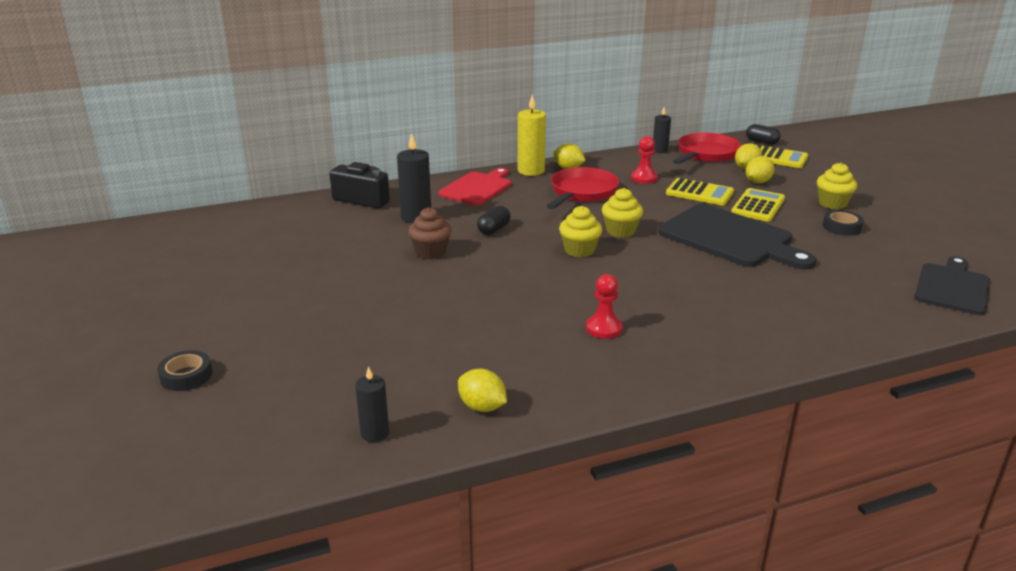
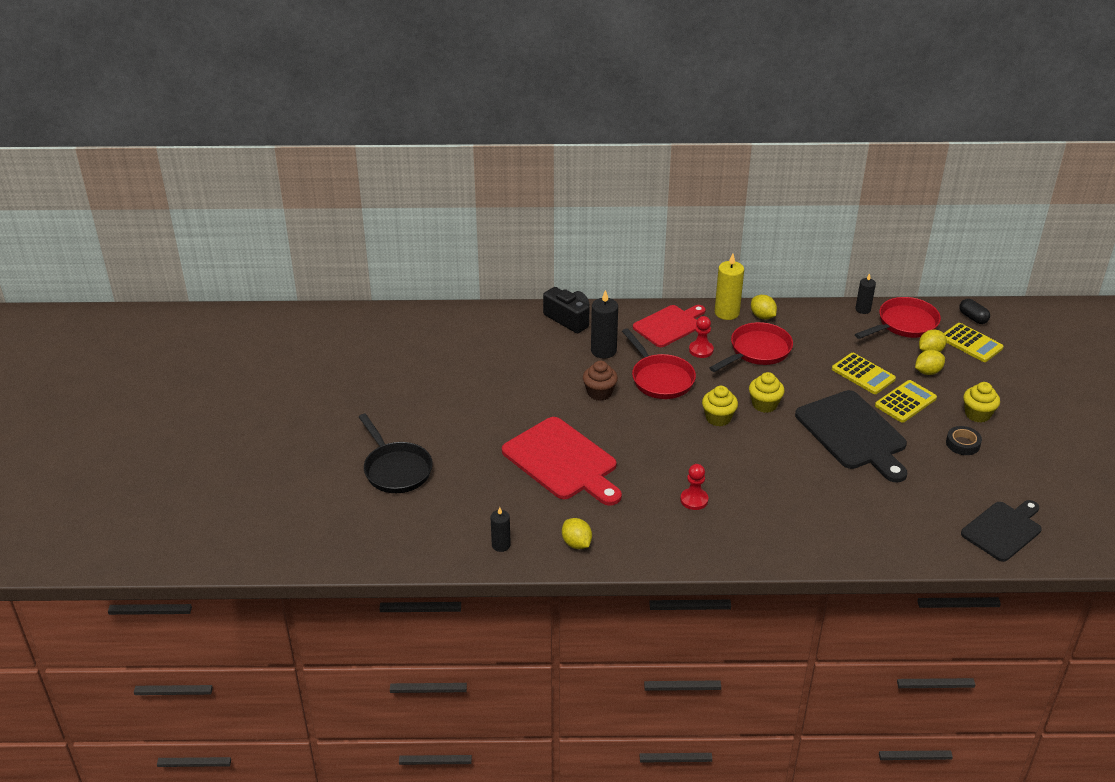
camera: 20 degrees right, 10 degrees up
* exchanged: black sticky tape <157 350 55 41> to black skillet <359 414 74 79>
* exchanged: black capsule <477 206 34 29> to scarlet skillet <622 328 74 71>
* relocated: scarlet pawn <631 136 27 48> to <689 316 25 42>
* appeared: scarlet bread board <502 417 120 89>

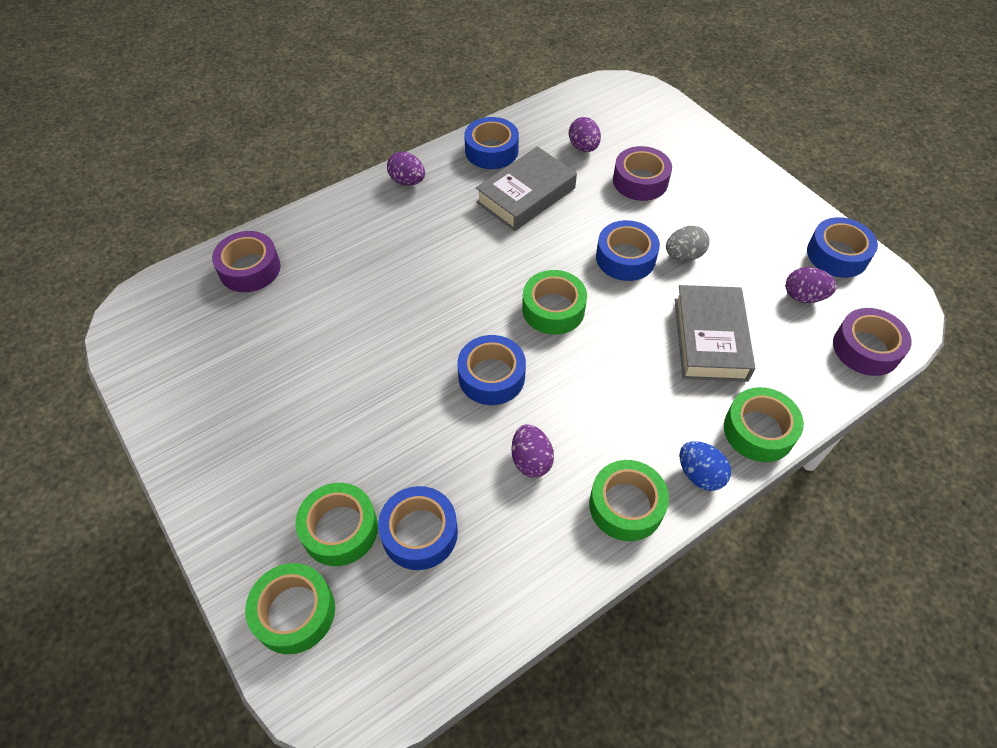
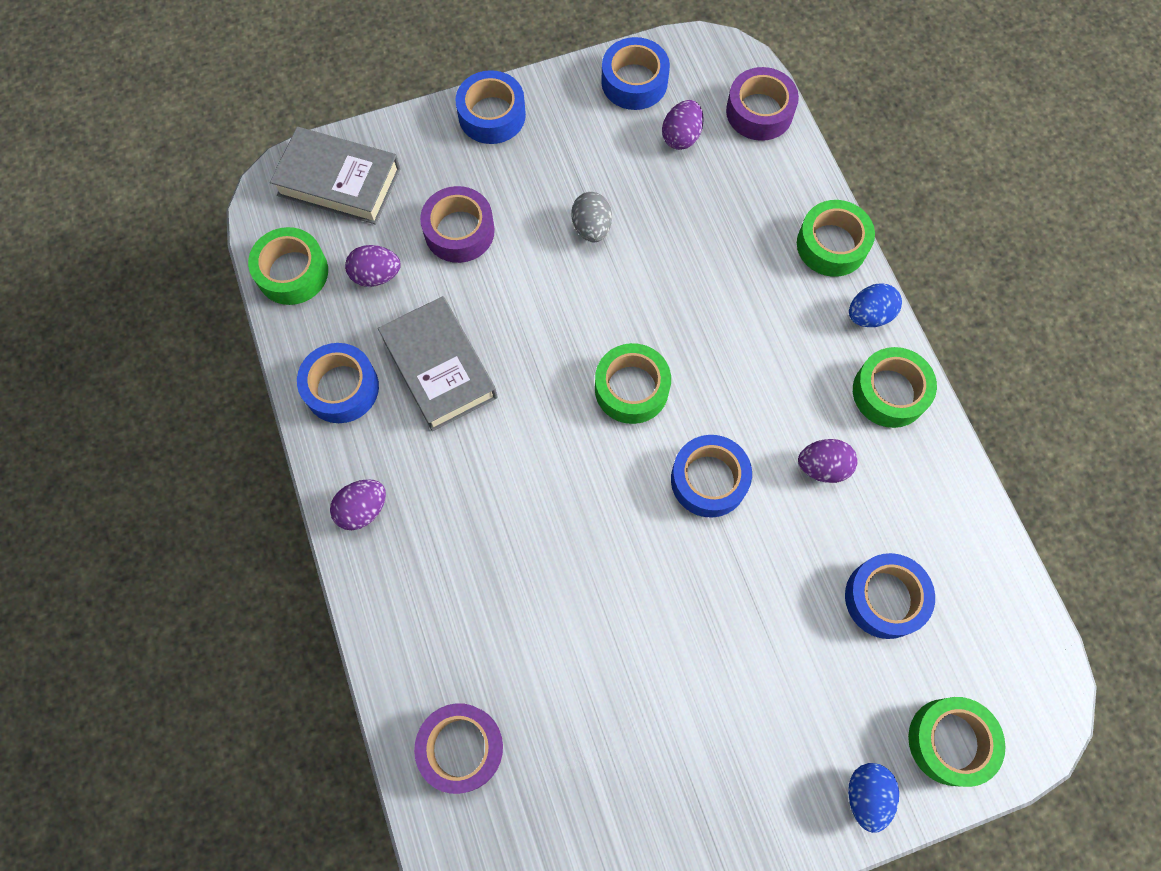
camera: 75 degrees left, 15 degrees up
* relocated: emerald sticky tape <295 483 83 83> to <248 227 80 78>
* relocated: blue sticky tape <596 220 64 61> to <455 70 71 74>
* relocated: ash-grey hardback <675 285 80 97> to <270 127 131 97>
* appeared: blue toy egg <848 763 51 70>

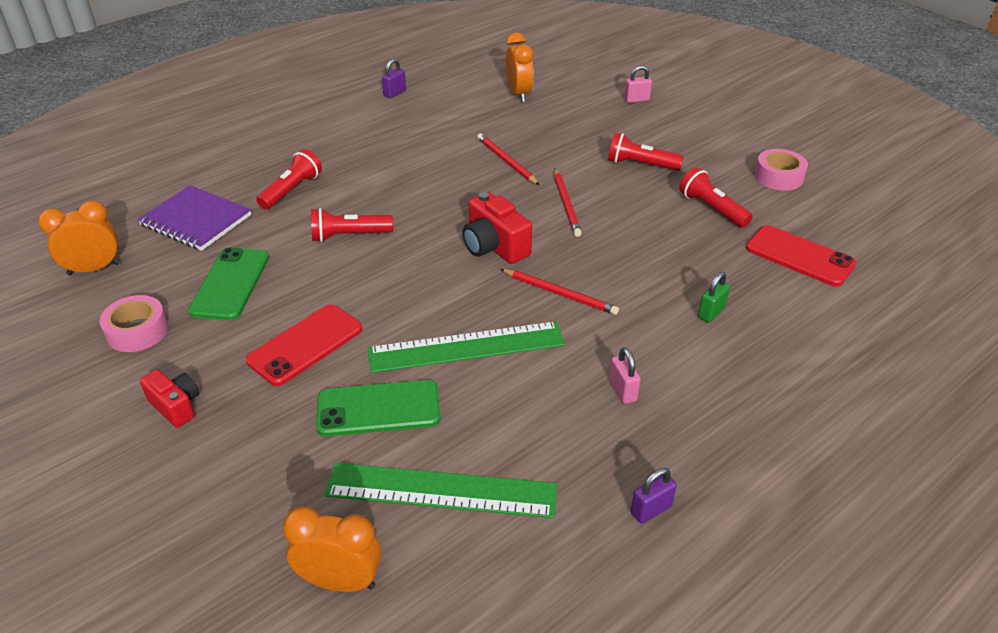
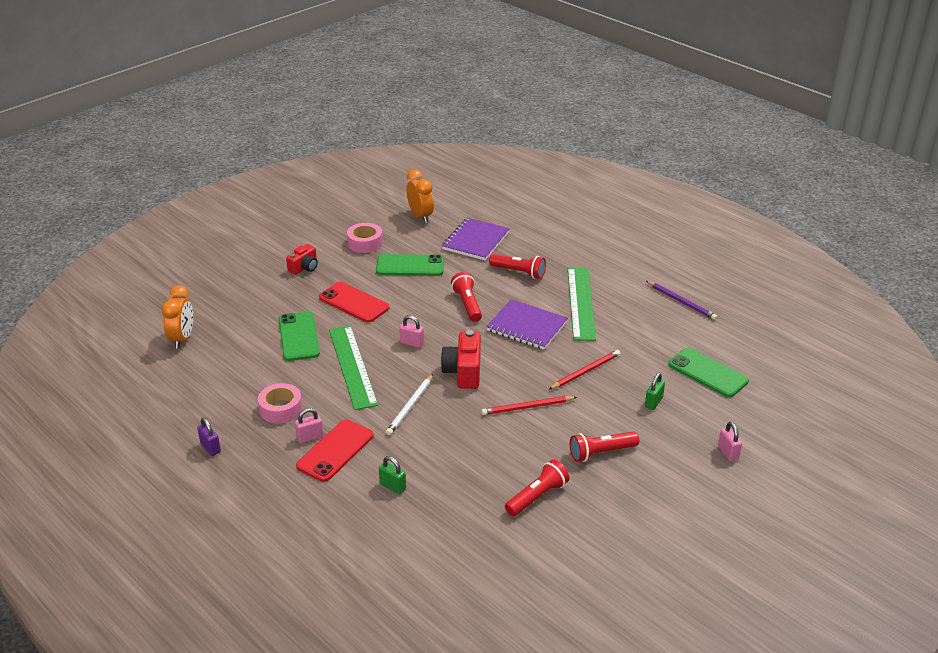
camera: 85 degrees right, 5 degrees down
* relocated: emerald straightedge <325 463 232 55> to <568 268 28 73>
* exchanged: violet lock <382 59 24 39> to violet pencil <646 281 71 39>
* spun: scarlet photo camera <462 192 70 72> = <441 330 40 59> 45 degrees counterclockwise
* colour: scarlet pencil <500 269 119 46> to white pencil <386 374 47 61>
* exchanged: orange-coloured alarm clock <505 33 29 69> to emerald mobile phone <669 348 80 49>
* spun: scarlet torch <608 133 76 38> = <570 431 69 31> 120 degrees counterclockwise
* relocated: scarlet mobile phone <746 225 110 62> to <296 420 77 62>
* relocated: rose-pink sticky tape <755 149 53 42> to <258 383 44 41>
* appeared: rose-pink lock <400 315 24 33>
* appeared: violet notepad <486 299 82 51>
* appeared: emerald lock <645 373 20 37>

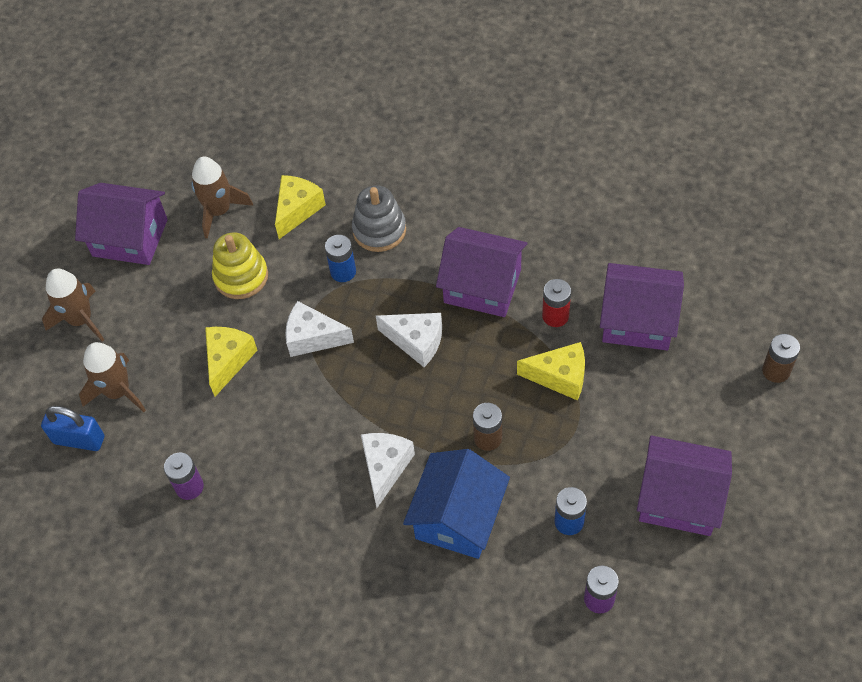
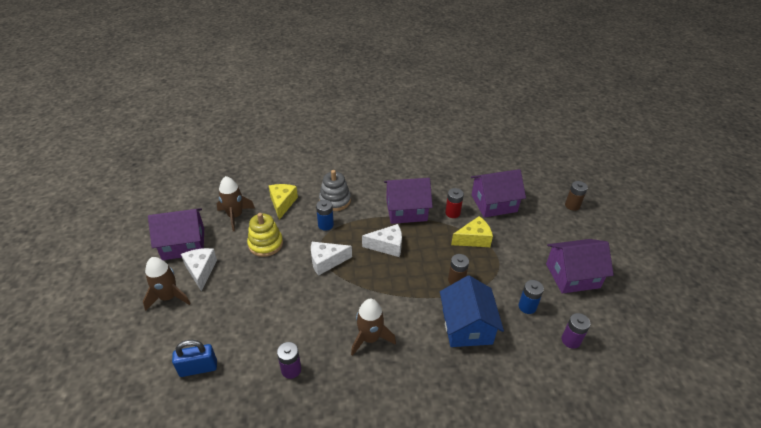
camera: 30 degrees left, 15 degrees down
* relocated: brown toy rocket <79 342 67 70> to <351 299 45 57>
* missing: bright yellow cheese wedge <205 327 53 70>
* relocated: white cheese wedge <361 433 54 75> to <181 248 36 44>

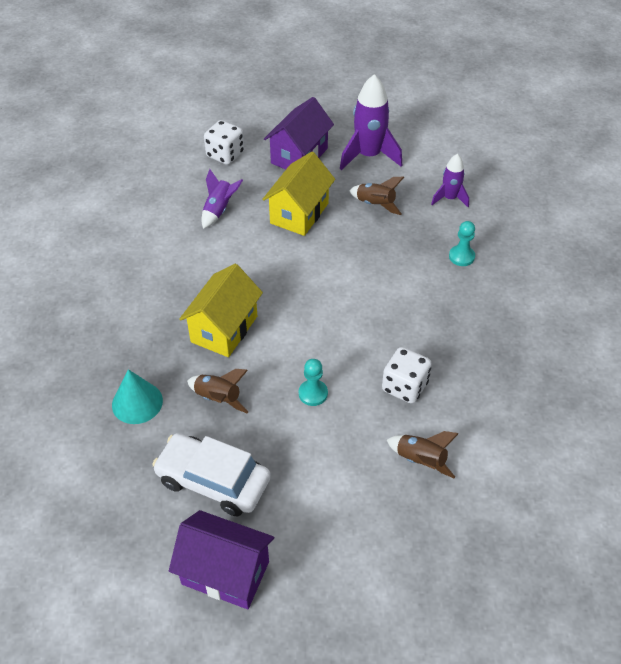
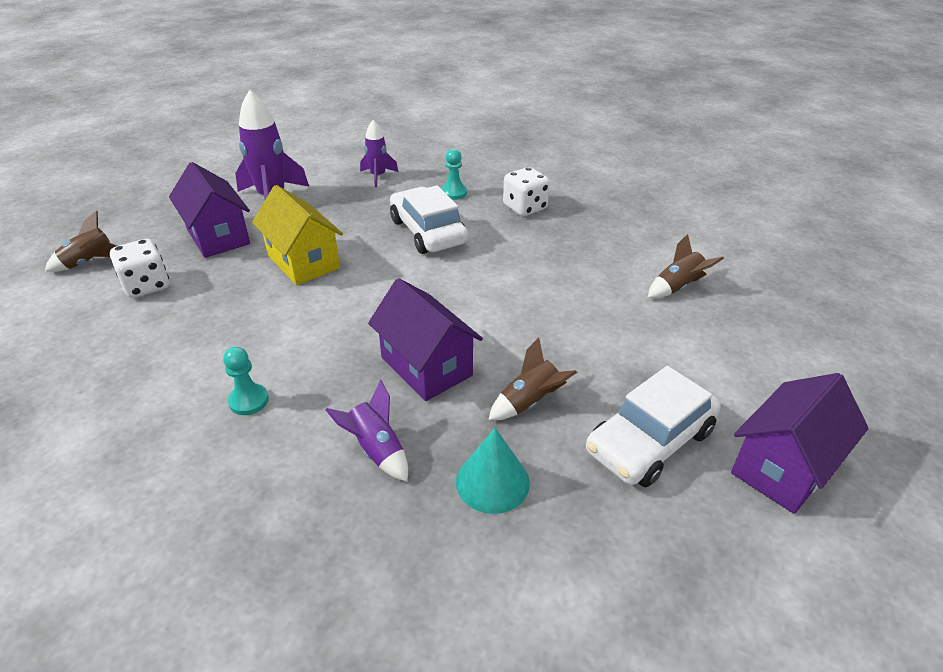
camera: 65 degrees left, 10 degrees down
* colour: bright yellow toy house <179 264 84 93> to violet toy house <368 278 115 123>
* relocated: violet toy rocket <201 169 42 60> to <326 380 82 102>
* relocated: aqua pawn <299 359 29 47> to <223 347 46 68>
* relocated: brown toy rocket <349 177 55 38> to <45 211 72 61>
* relocated: white die <382 347 50 57> to <503 167 47 49>
* appeared: white toy car <390 185 78 69>

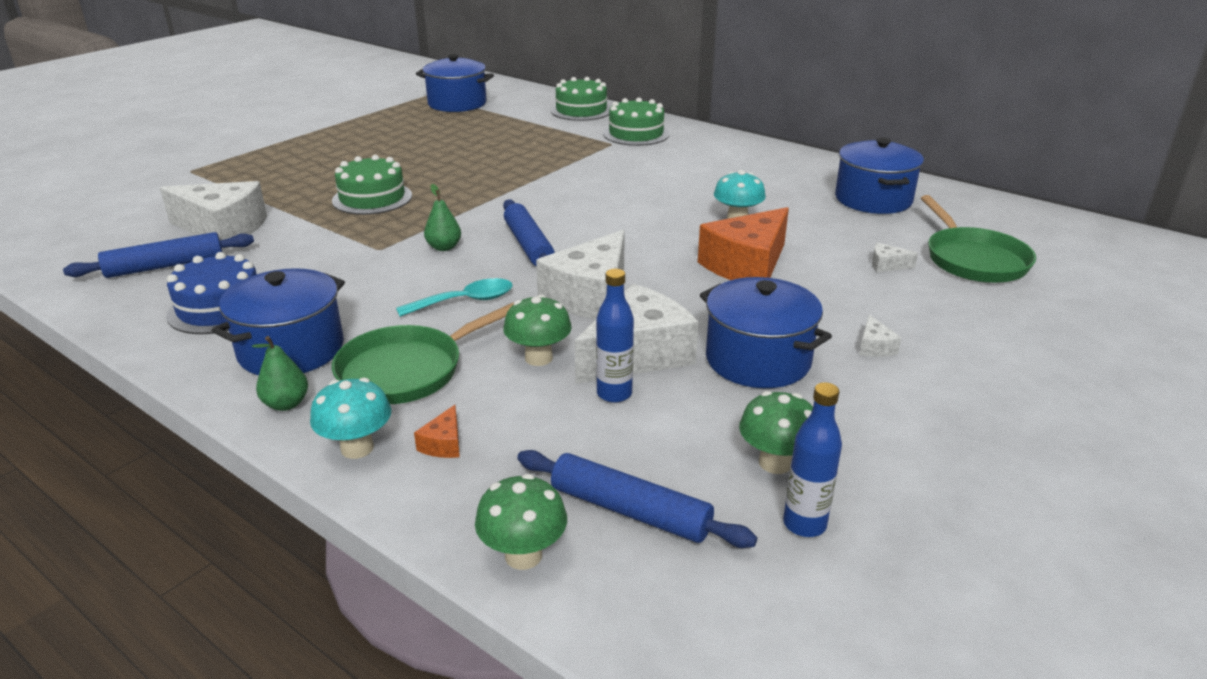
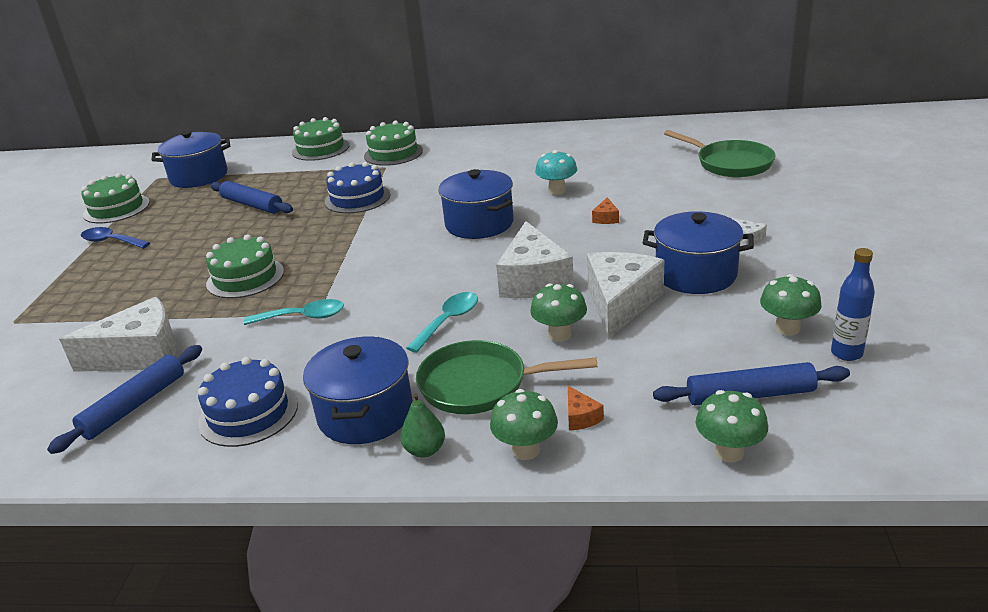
camera: 30 degrees left, 0 degrees up
* colour: aqua mushroom <310 377 81 82> to emerald mushroom <490 389 68 71>
* spun: emerald skillet <332 302 182 102> = <416 340 181 74> 75 degrees clockwise
* missing: emerald toy pear <424 184 37 67>
* relocated: blue rolling pin <503 199 52 67> to <211 181 82 33>
* missing: blue flask <596 269 38 134>
* size: orange-coloured cheese wedge <698 207 91 73> = <592 197 27 27> x0.40
* relocated: blue stockpot <835 138 89 76> to <438 169 76 70>
* missing: white cheese wedge <872 243 46 29>
* appeared: emerald layer cake <81 173 69 50>
* appeared: blue tablespoon <81 227 69 22>
* appeared: aqua tablespoon <244 299 100 26>
* appeared: blue layer cake <325 162 65 51>

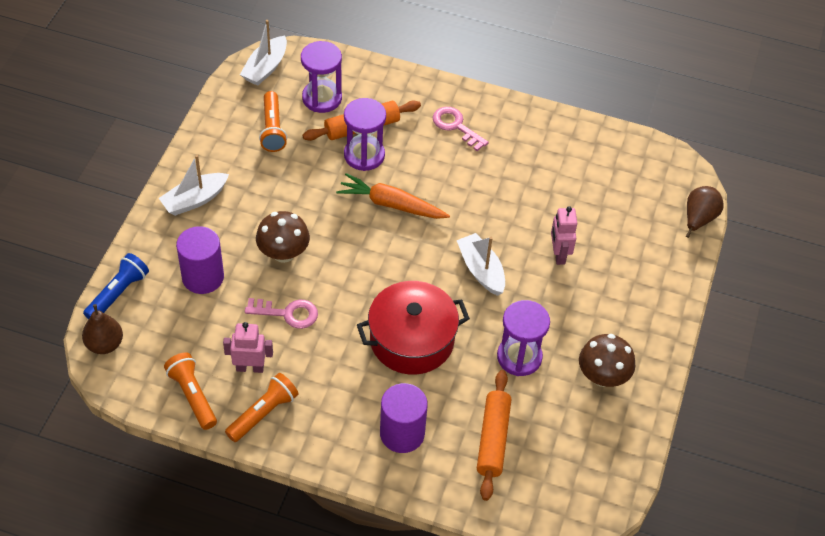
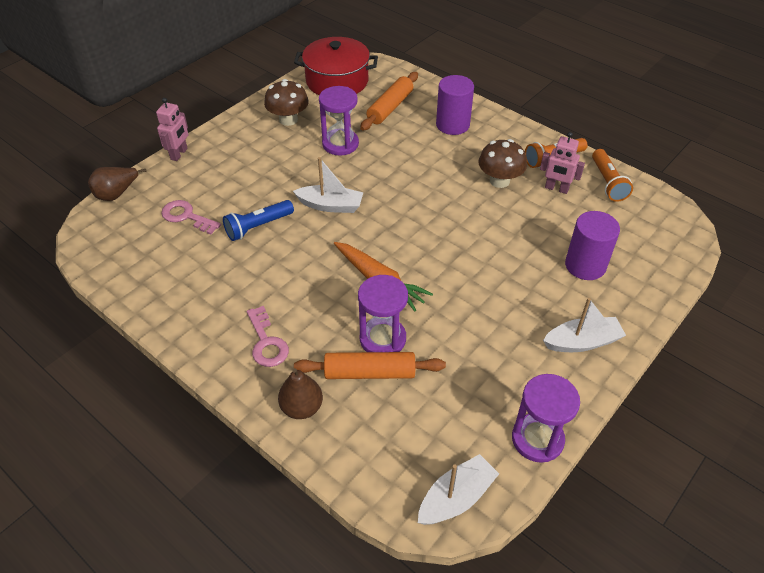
camera: 155 degrees left, 5 degrees down
* relocated: brown toy pear <82 304 41 50> to <278 368 45 51>
* relocated: blue torch <83 253 66 66> to <223 200 71 41>
* relocated: rose-pink key <245 298 73 31> to <161 200 60 35>
* relocated: brown mushroom <256 211 54 52> to <479 139 48 49>
* missing: orange-coloured torch <259 91 28 61>
* relocated: violet hourglass <301 41 41 72> to <512 374 68 89>
* relocated: scarlet stockpot <357 281 113 94> to <294 37 84 58>
* spun: white boat <457 233 48 63> = <293 157 70 56> 75 degrees counterclockwise
* relocated: rose-pink robot <551 206 26 59> to <156 98 32 63>

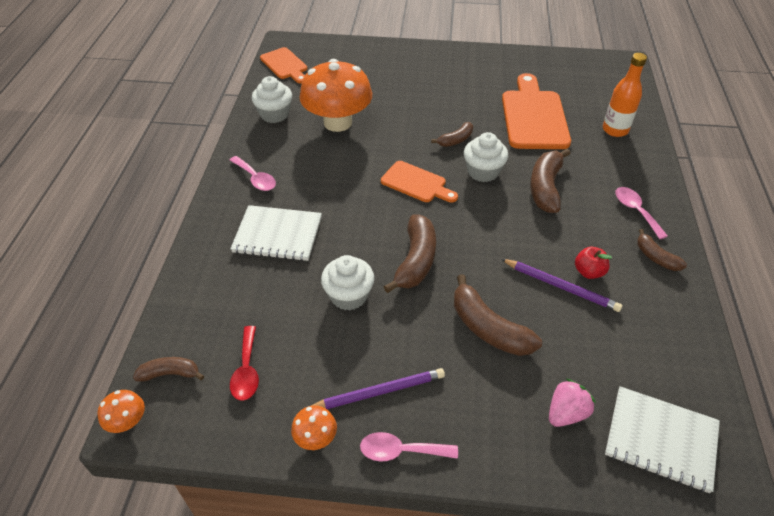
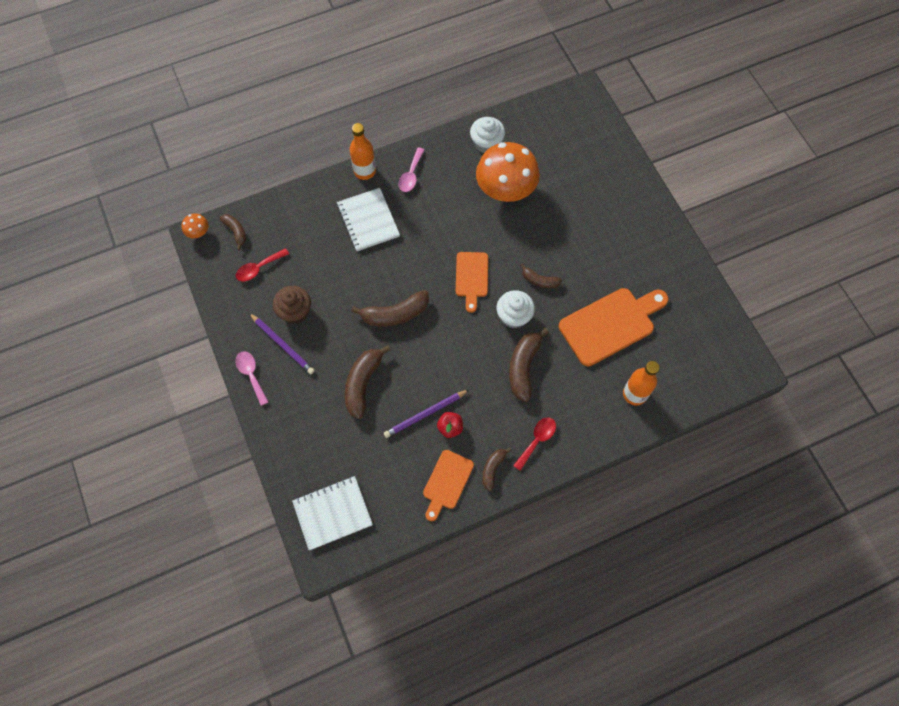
camera: 60 degrees right, 20 degrees up
* relocated: orange-coloured bread board <260 47 47 37> to <423 450 51 71>
* missing: orange-coloured mushroom <291 405 46 45>
* missing: white muffin <321 255 53 56>
* spun: violet pencil <501 259 121 53> = <384 390 85 48> 60 degrees clockwise
* spun: brown banana <530 149 41 64> = <509 328 40 74> 60 degrees counterclockwise
* missing: rose-pink berry <549 379 47 48>
* spun: white notepad <605 386 115 107> = <292 476 81 74> 75 degrees clockwise
* colour: rose-pink tablespoon <615 187 53 52> to scarlet tablespoon <513 418 43 53>
* appeared: brown muffin <273 286 38 38>
* appeared: orange-coloured flask <350 123 26 57>

